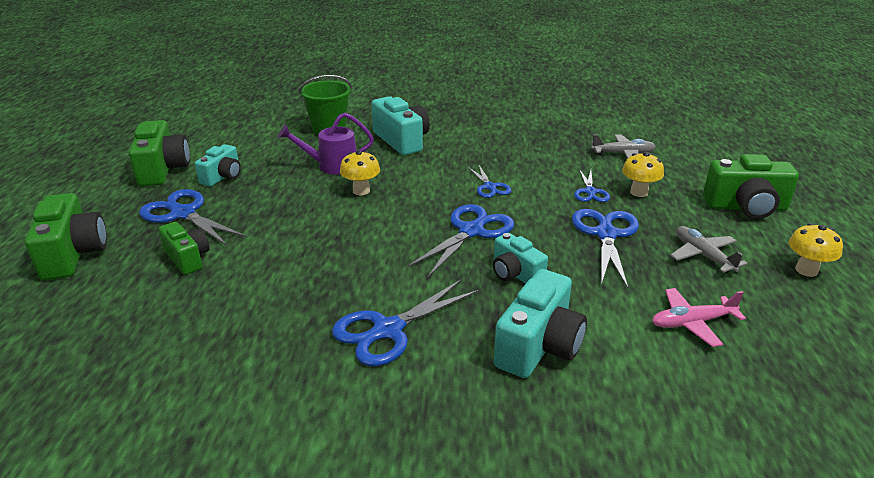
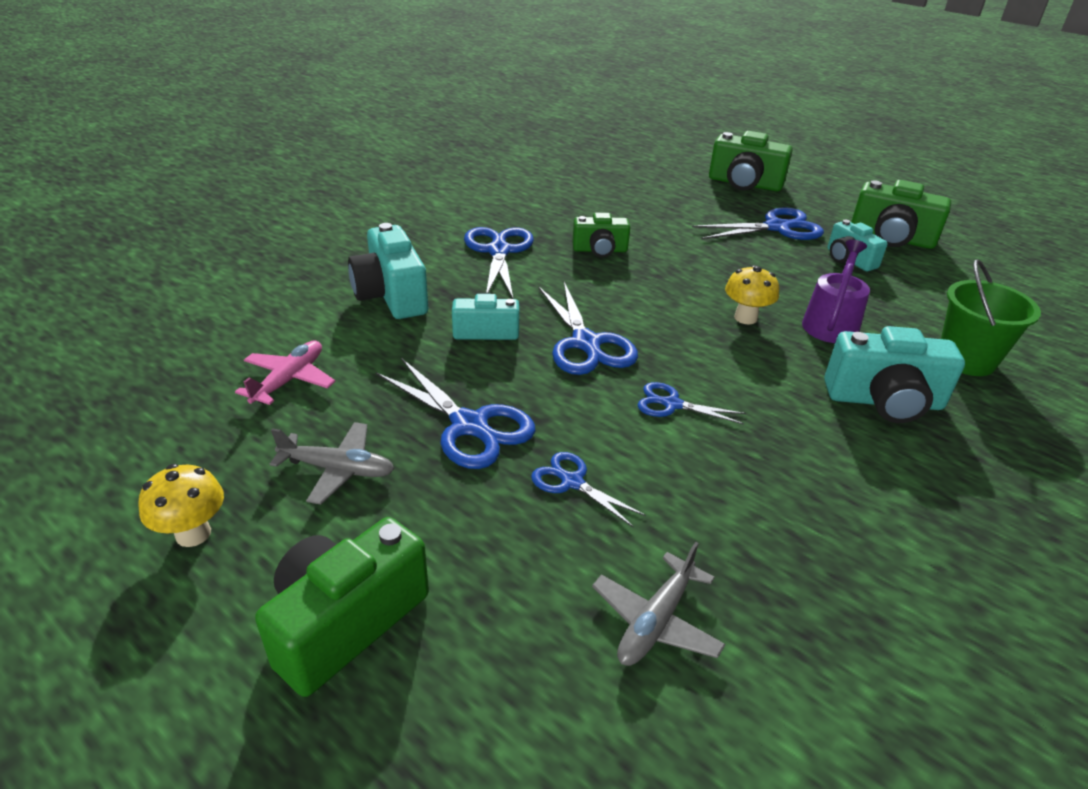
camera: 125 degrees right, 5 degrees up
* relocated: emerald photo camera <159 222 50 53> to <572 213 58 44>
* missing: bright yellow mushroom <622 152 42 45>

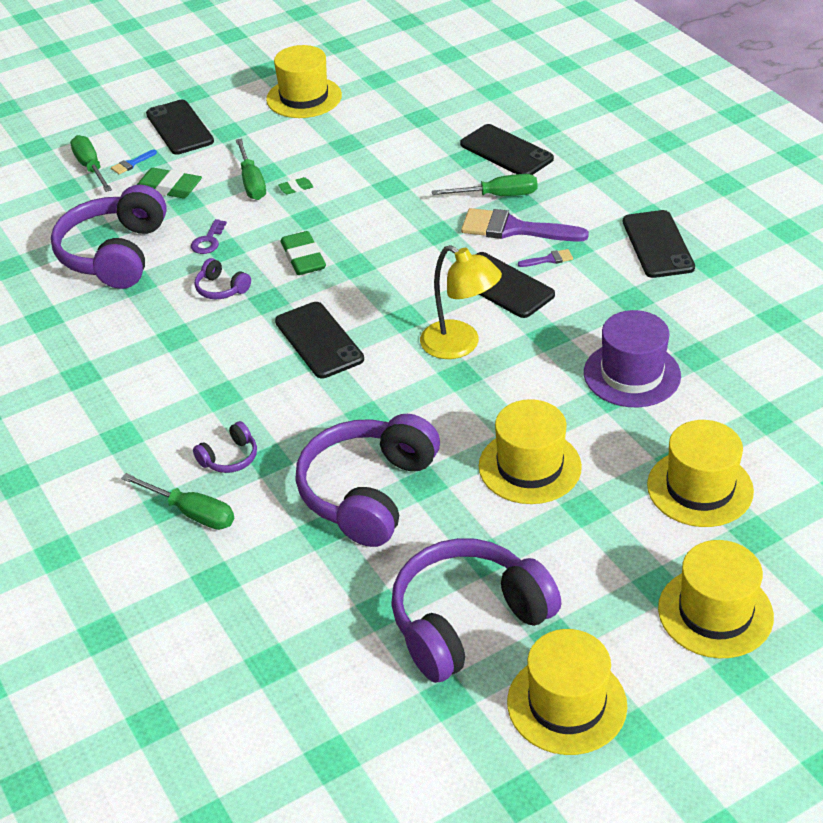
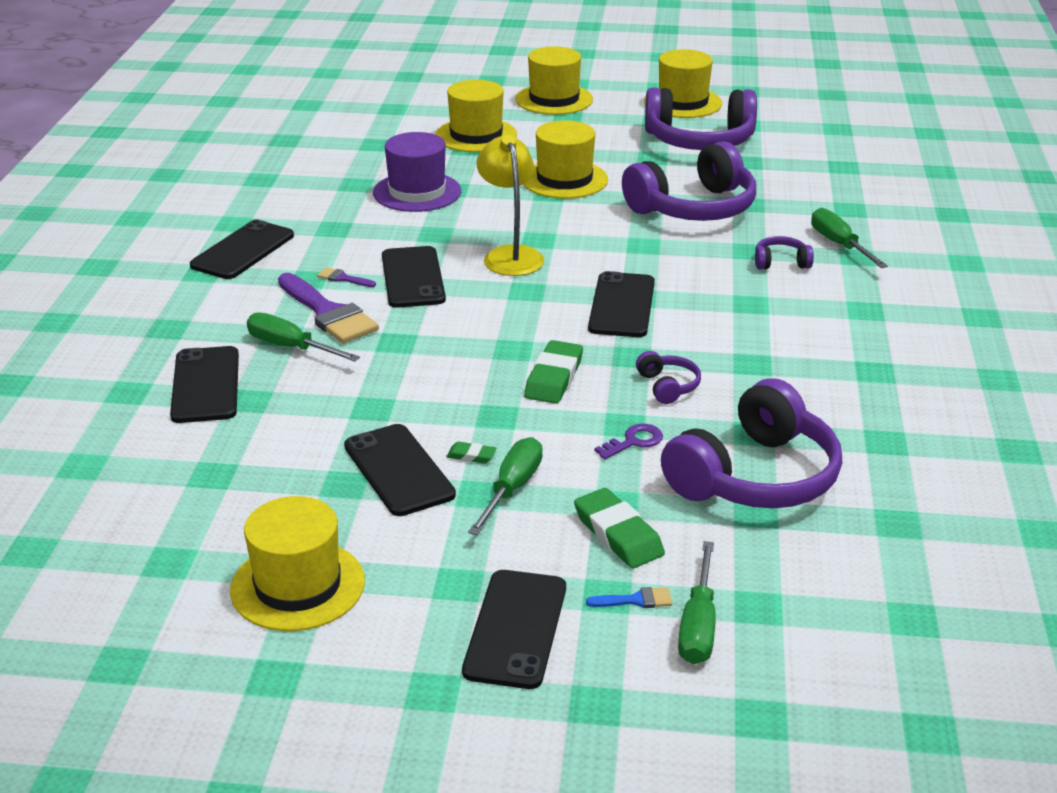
camera: 145 degrees left, 10 degrees down
* appeared: black mobile phone <344 424 112 92>

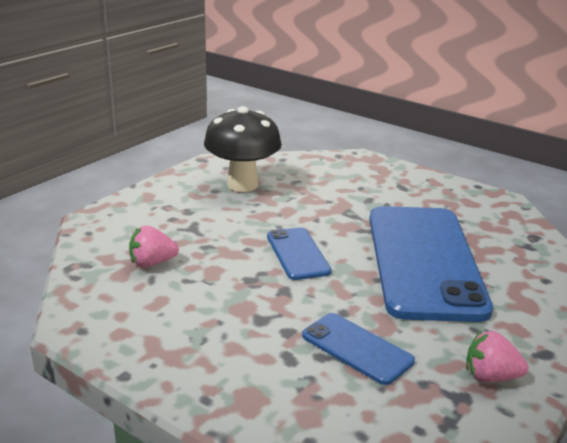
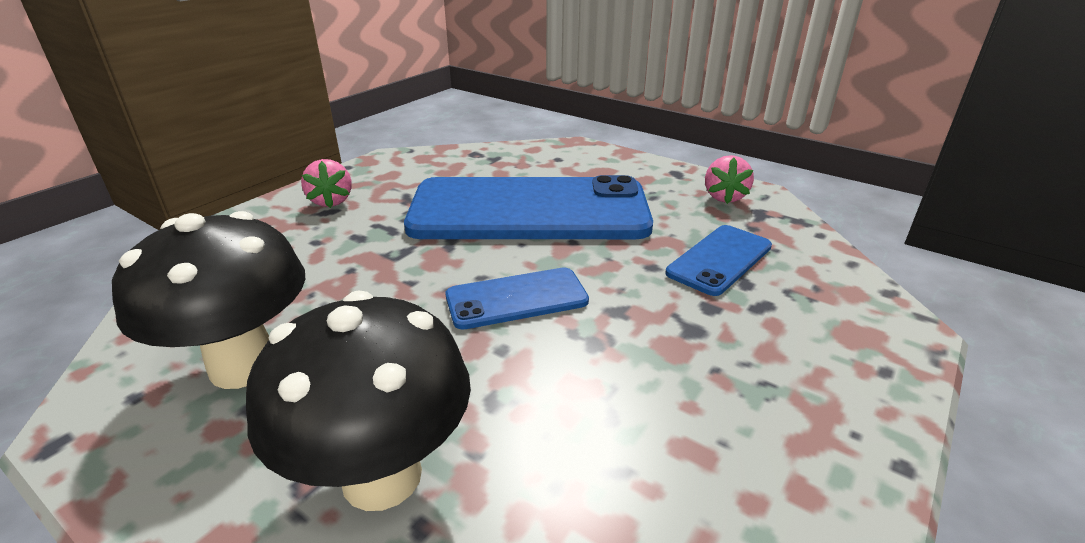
camera: 90 degrees left, 5 degrees up
* relocated: rose-pink berry <129 226 50 41> to <301 159 51 49>
* appeared: black mushroom <246 291 225 220>

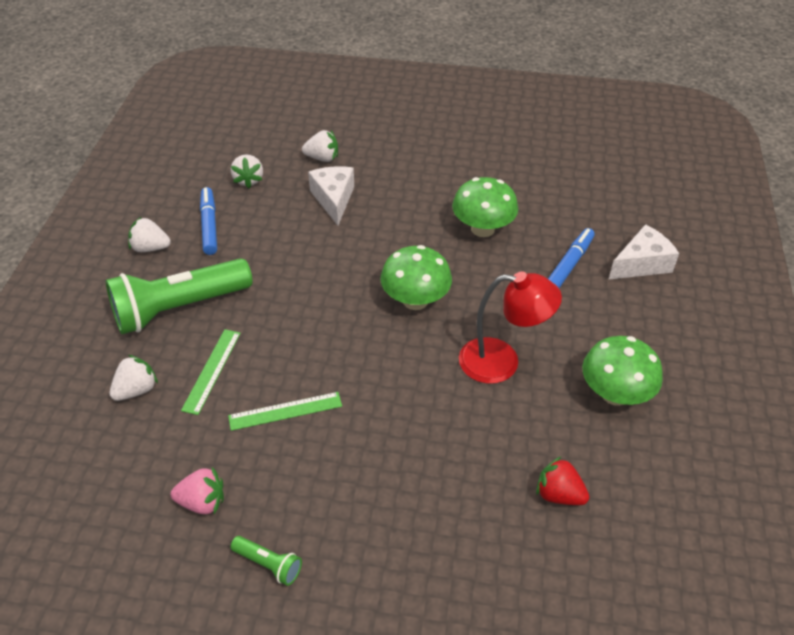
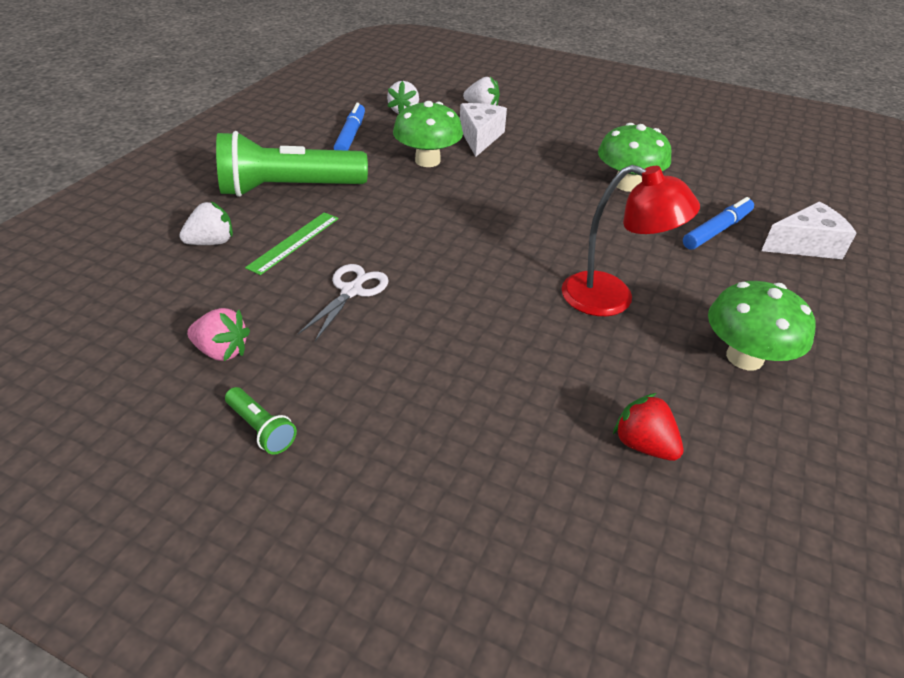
camera: 15 degrees right, 5 degrees down
* missing: white berry <128 217 43 35>
* exchanged: emerald straightedge <228 392 114 39> to white scissors <298 264 91 77>
* relocated: emerald mushroom <380 245 72 65> to <393 101 70 66>

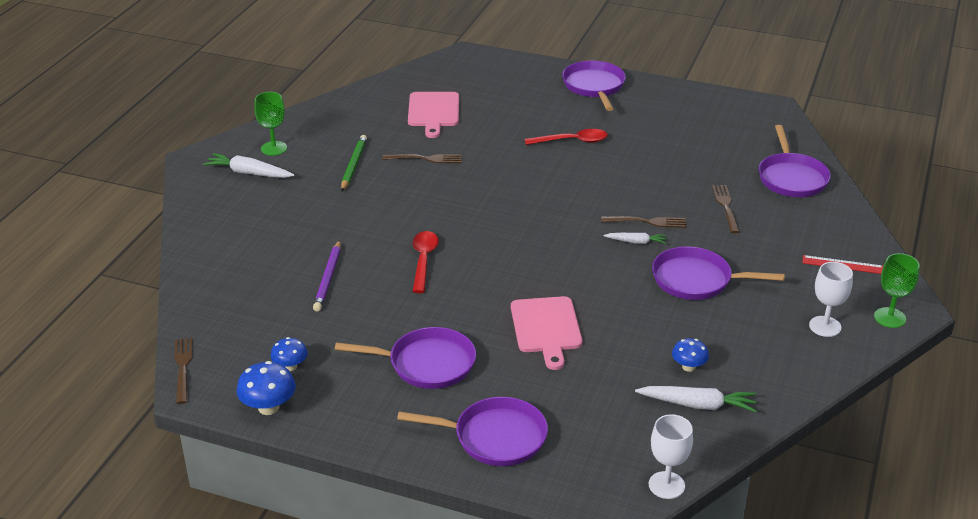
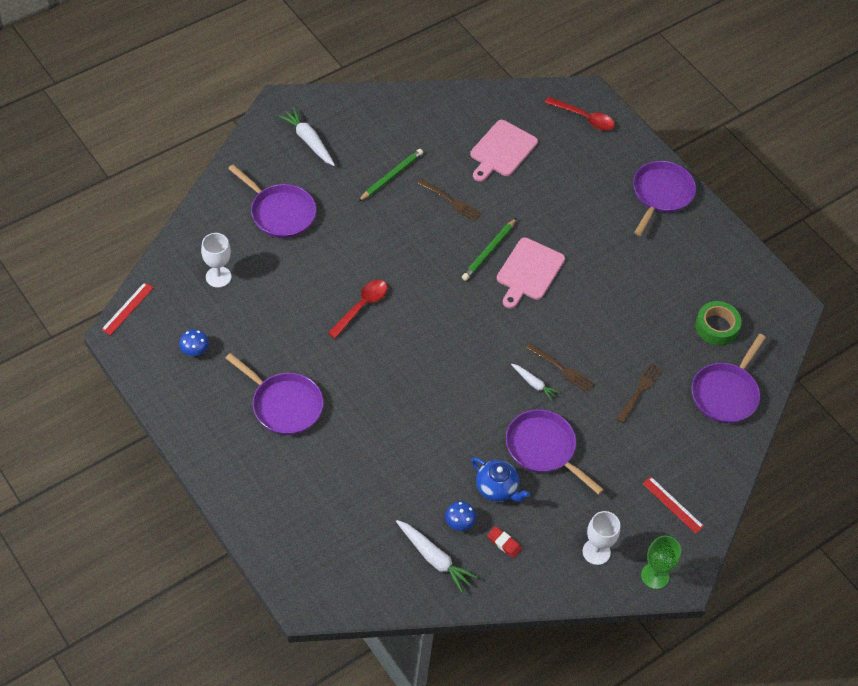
camera: 30 degrees right, 20 degrees up
* exchanged: brown table fork <174 338 19 66> to scarlet straightedge <101 282 53 53>
* missing: blue mushroom <236 361 60 54>
* missing: emerald chalice <254 92 33 64>
* missing: violet pencil <313 240 28 72>
* relocated: violet skillet <397 397 151 69> to <228 165 88 73>
* relocated: rose-pink bread board <511 296 71 74> to <497 237 68 71>
* relocated: scarlet tablespoon <525 129 83 16> to <545 97 70 34>
* relocated: white chalice <649 414 44 85> to <201 233 30 55>
* appeared: emerald pencil <462 218 55 63>
* appeared: blue tea pot <471 458 59 44>
* appeared: scarlet pencil eraser <487 526 35 32>
* appeared: emerald sticky tape <695 301 47 44>

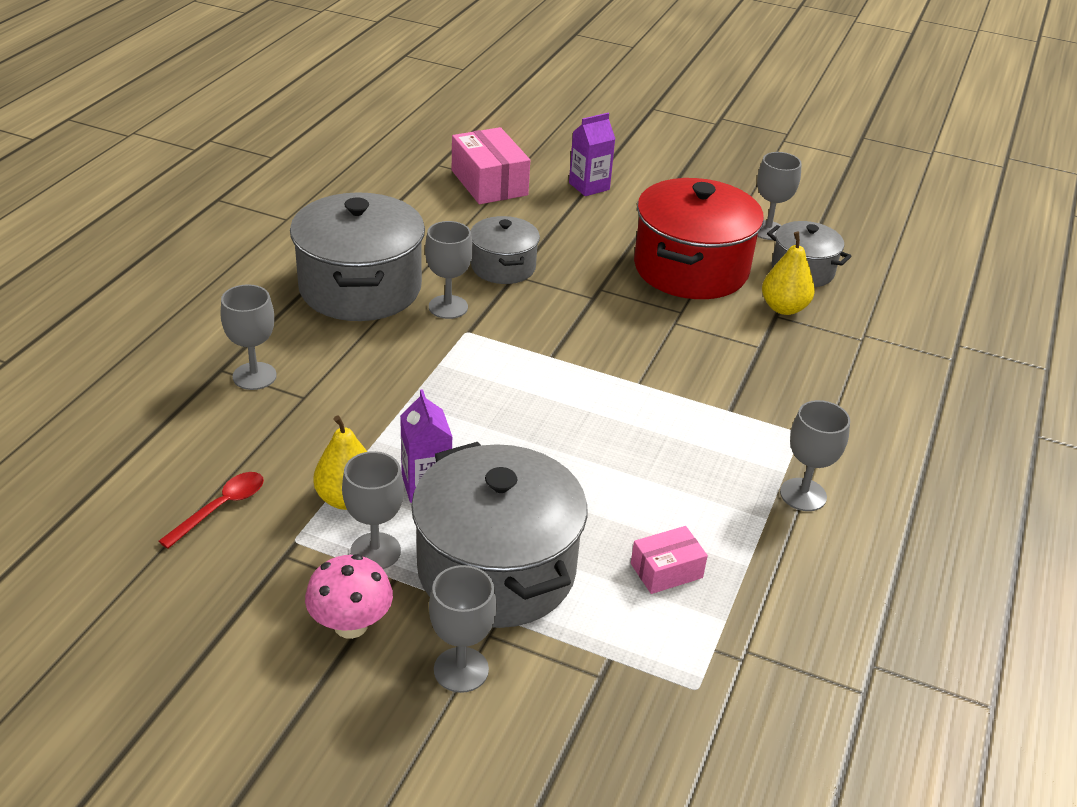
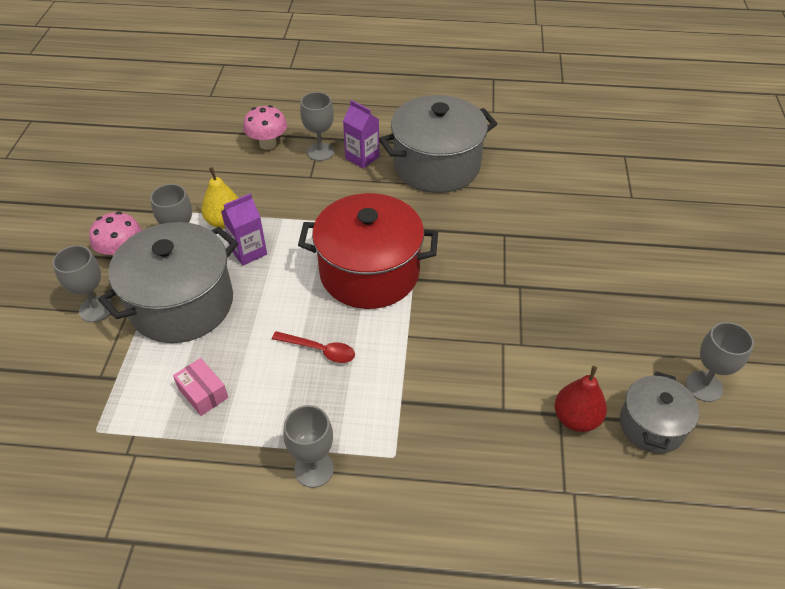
camera: 75 degrees right, 10 degrees up
* relocated: scarlet tablespoon <159 472 105 77> to <272 331 83 32>
* missing: ash-grey chalice <425 221 48 98>
* missing: rose-pink box <452 127 78 77>
* missing: ash-grey stockpot <471 216 69 68>
* relocated: violet carton <569 113 46 83> to <343 100 36 69>
* relocated: scarlet stockpot <634 178 130 121> to <298 193 140 116>
* colour: bright yellow toy pear <762 232 53 83> to scarlet toy pear <555 366 52 66>
* appeared: rose-pink mushroom <243 105 44 45>

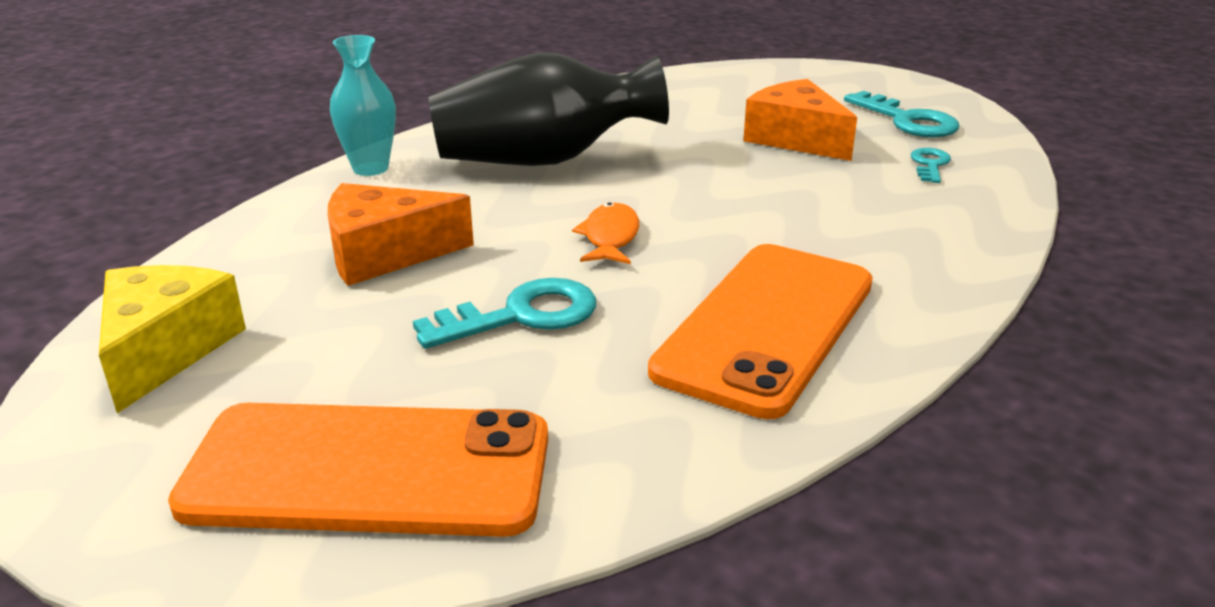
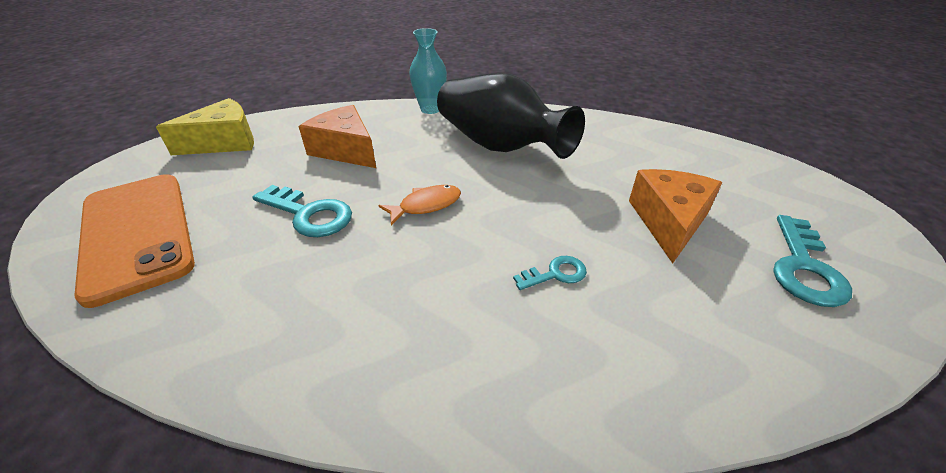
camera: 55 degrees right, 10 degrees up
* missing: orange-coloured mobile phone <648 244 225 175>
* relocated: aqua key <911 148 40 35> to <513 256 74 34>

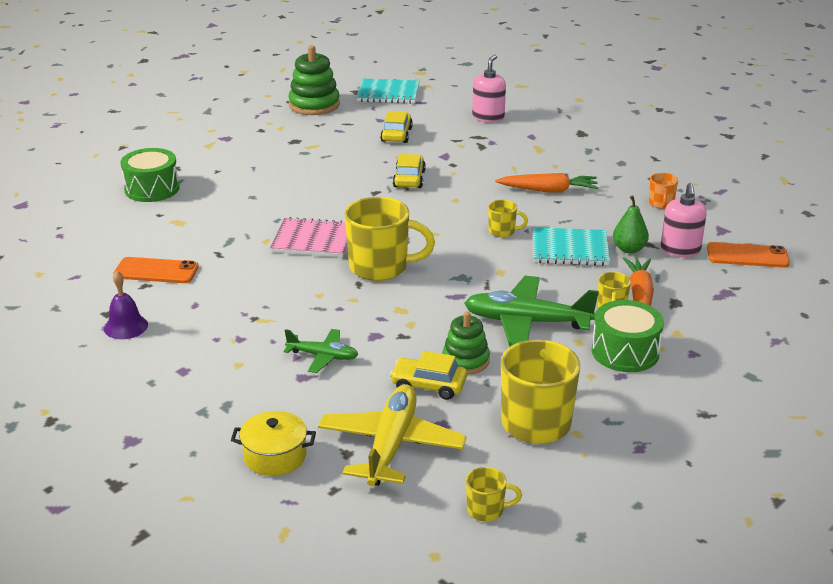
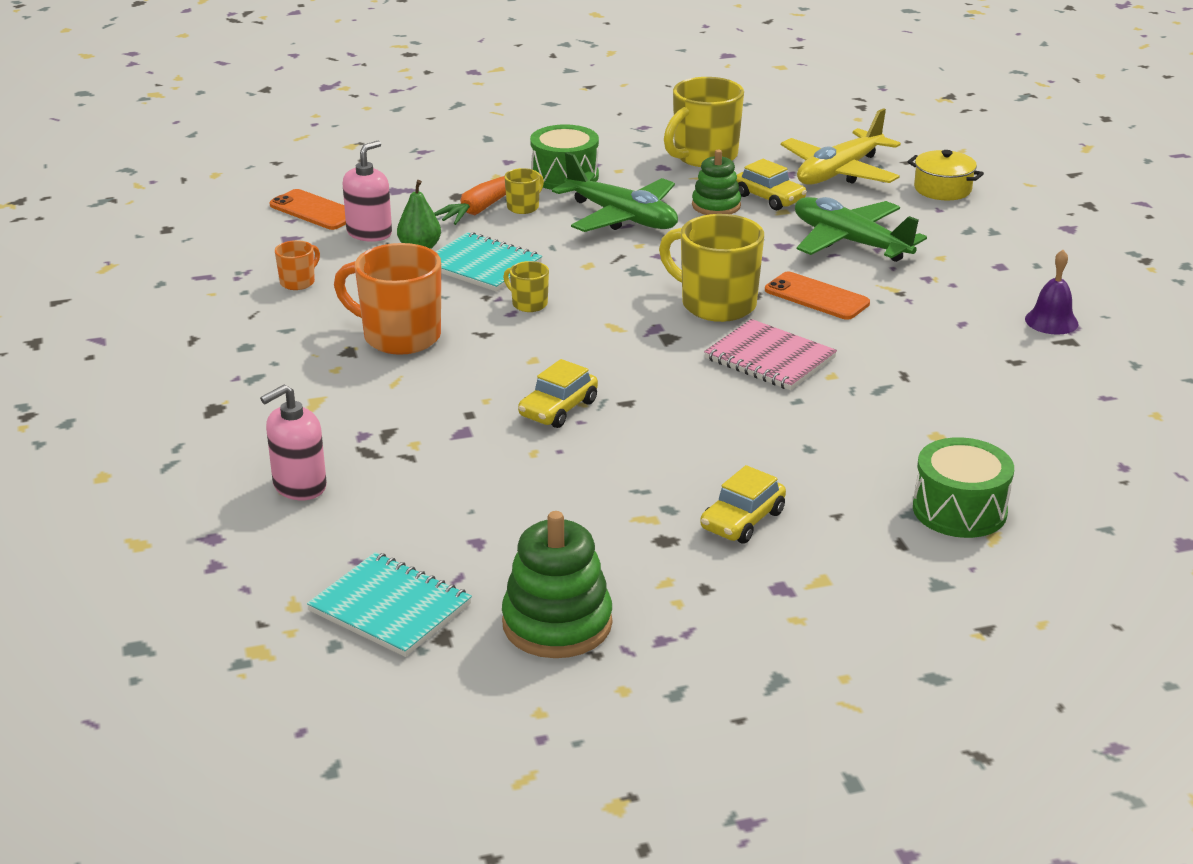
camera: 150 degrees left, 0 degrees up
* relocated: orange-coloured mobile phone <113 257 86 26> to <765 271 105 49>
* size: emerald toy plane <284 329 75 44> = <795 197 132 65> x1.80
* relocated: bright yellow toy car <380 111 33 32> to <700 465 86 79>
* missing: bright yellow tea mug <466 467 56 55>
* exchanged: orange-coloured carrot <495 173 104 20> to orange-coloured tea mug <334 243 107 112>

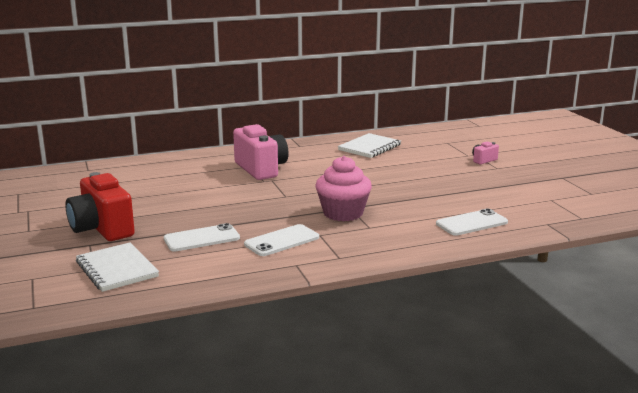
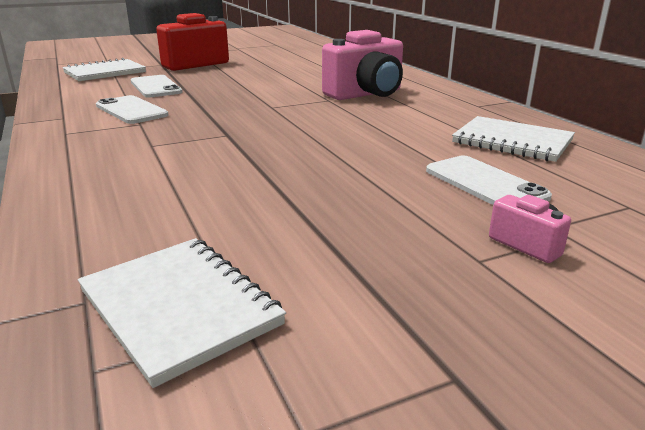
camera: 85 degrees right, 5 degrees up
* missing: rose-pink muffin <315 156 57 65>
* relocated: white mobile phone <436 209 72 27> to <426 156 126 49>
* appeared: white notepad <78 238 208 150>

